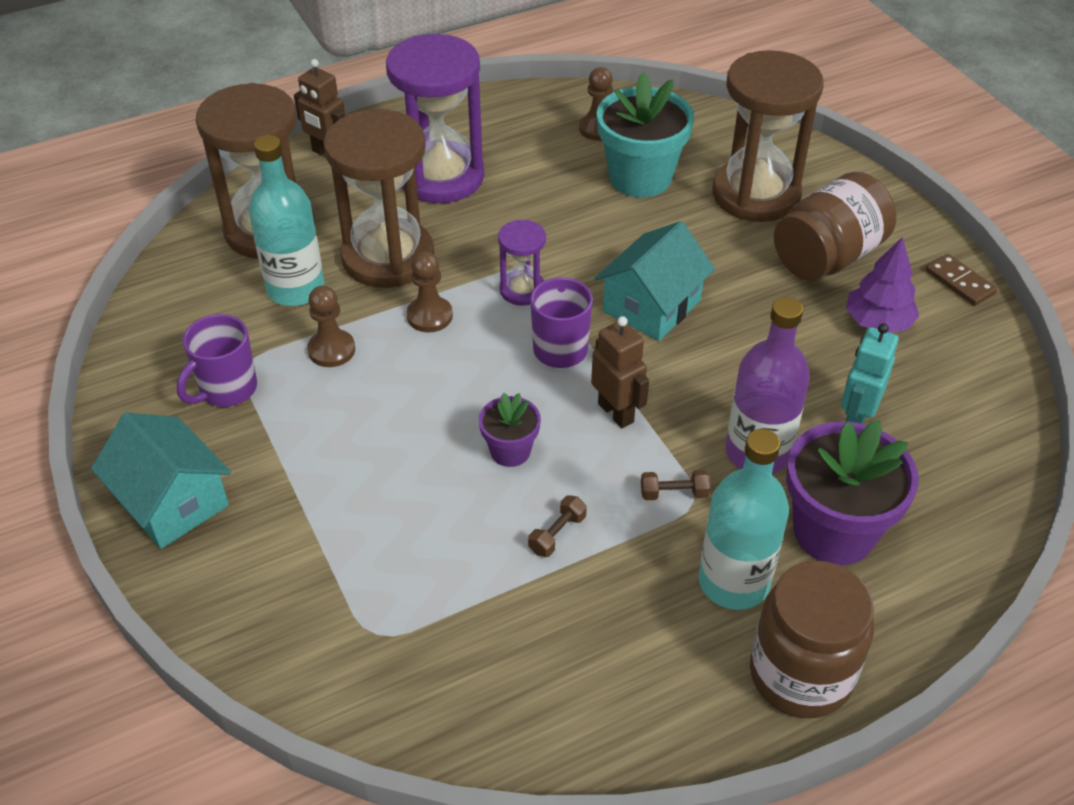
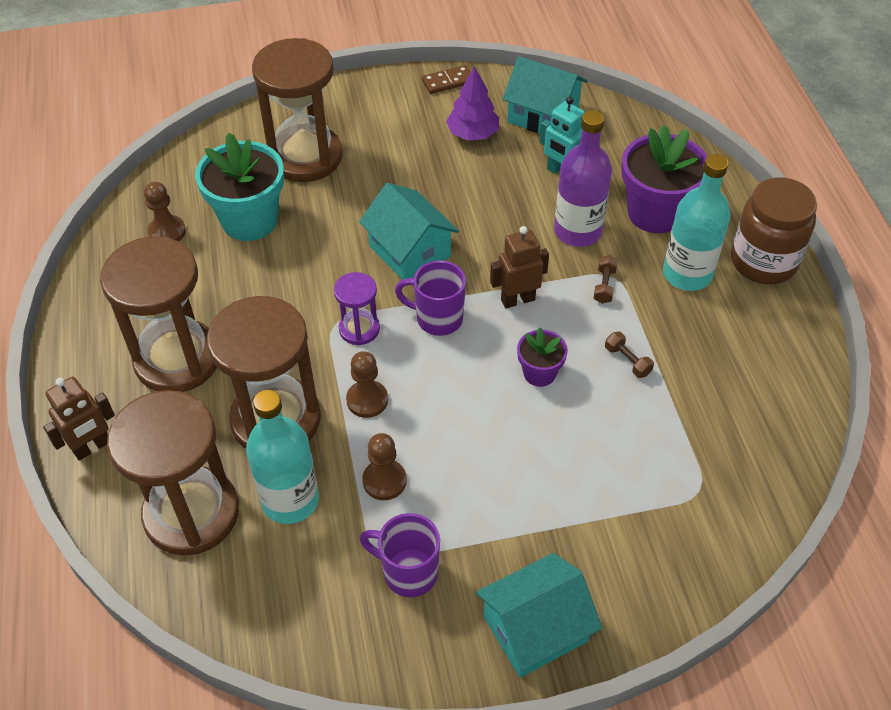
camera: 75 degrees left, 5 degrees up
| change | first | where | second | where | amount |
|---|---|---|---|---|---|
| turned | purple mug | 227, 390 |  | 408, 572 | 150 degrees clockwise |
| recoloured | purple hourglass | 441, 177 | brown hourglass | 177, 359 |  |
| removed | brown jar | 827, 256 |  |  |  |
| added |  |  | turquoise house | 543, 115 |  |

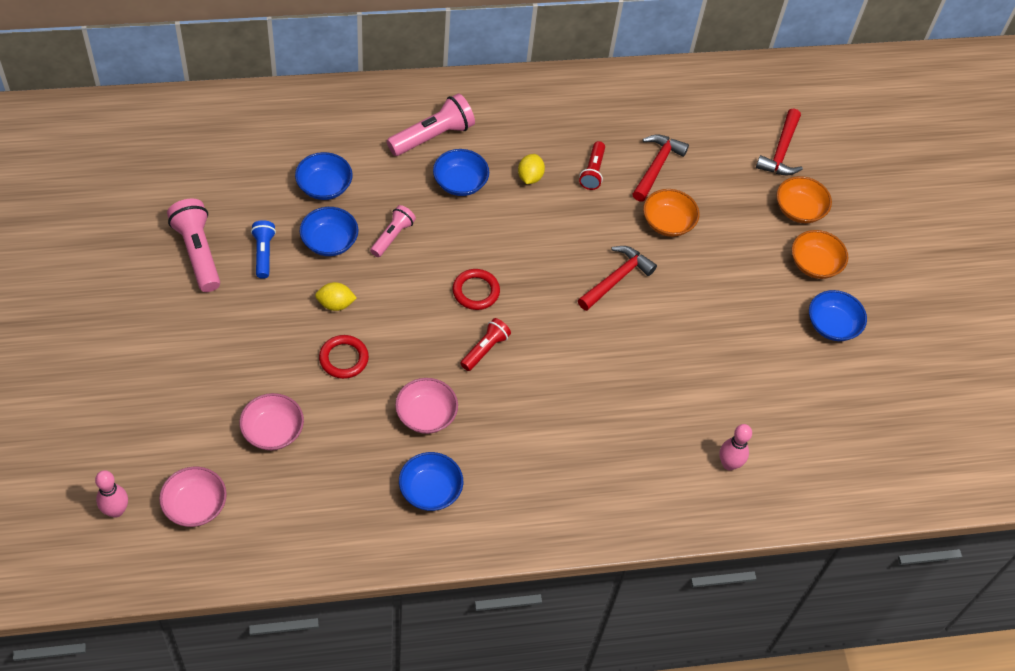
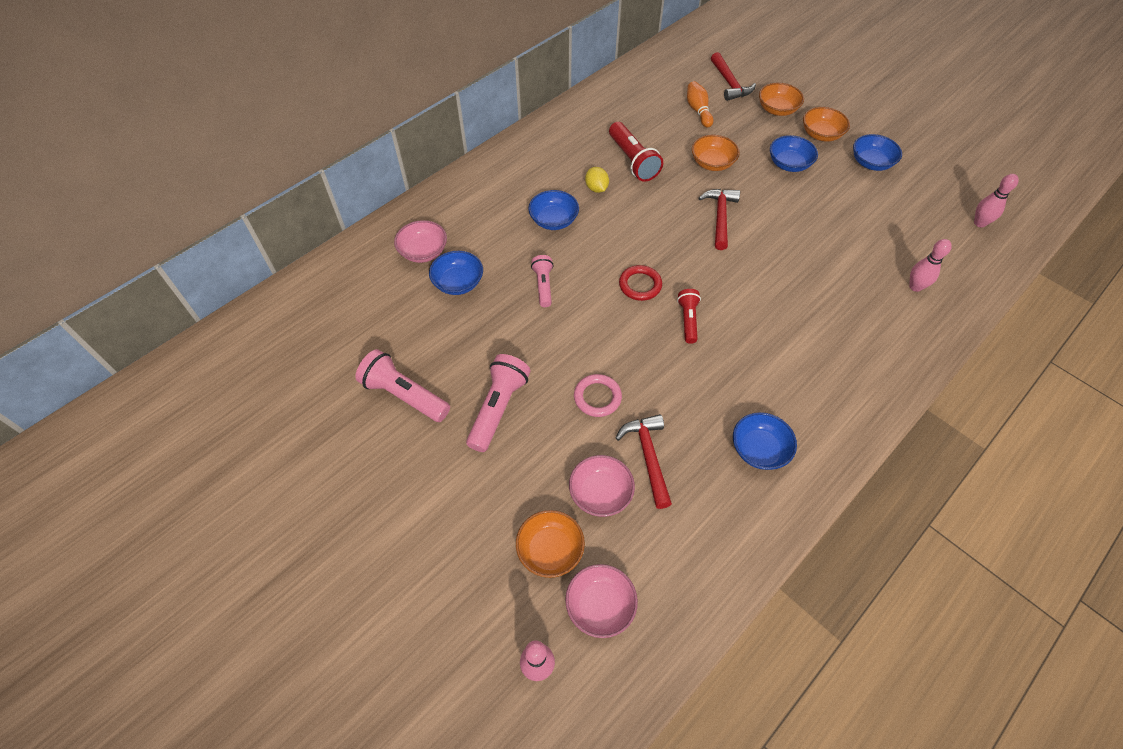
camera: 30 degrees left, 0 degrees up
| change | first | where | second | where | amount |
|---|---|---|---|---|---|
| removed | blue flashlight | 263, 253 |  |  |  |
| moved | blue bowl | 329, 242 |  | 789, 164 |  |
| removed | yellow lemon | 335, 304 |  |  |  |
| recoloured | red ring | 343, 359 | pink ring | 597, 397 |  |
| moved | pink flashlight | 433, 136 |  | 498, 408 |  |
| moved | pink bowl | 426, 415 |  | 423, 252 |  |
| resized | red flashlight | 592, 172 |  | 633, 161 | x1.63 |
| moved | red hammer | 656, 166 |  | 648, 456 |  |
| added |  |  | orange bowl | 550, 550 |  |
| added |  |  | orange bowling pin | 698, 110 |  |
| added |  |  | pink bowling pin | 979, 223 |  |

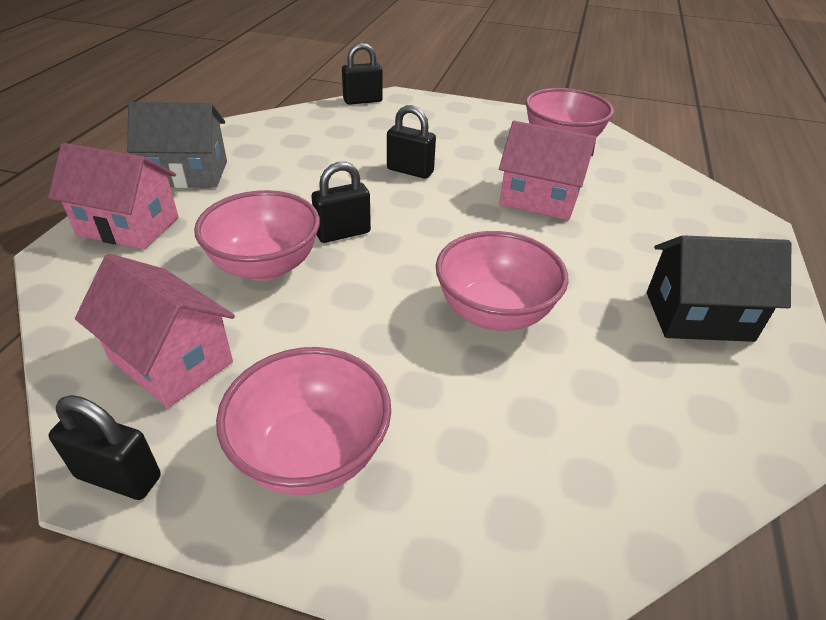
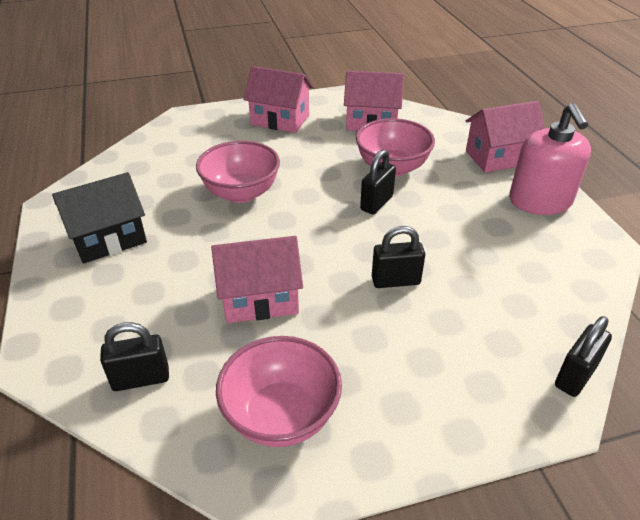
camera: 150 degrees right, 0 degrees up
| change | first | where | second | where | amount |
|---|---|---|---|---|---|
| moved | black padlock | 119, 477 |  | 141, 379 |  |
| replaced | grey house | 188, 174 | pink soap dispenser | 540, 201 |  |
| replaced | pink bowl | 311, 453 | pink house | 280, 120 |  |

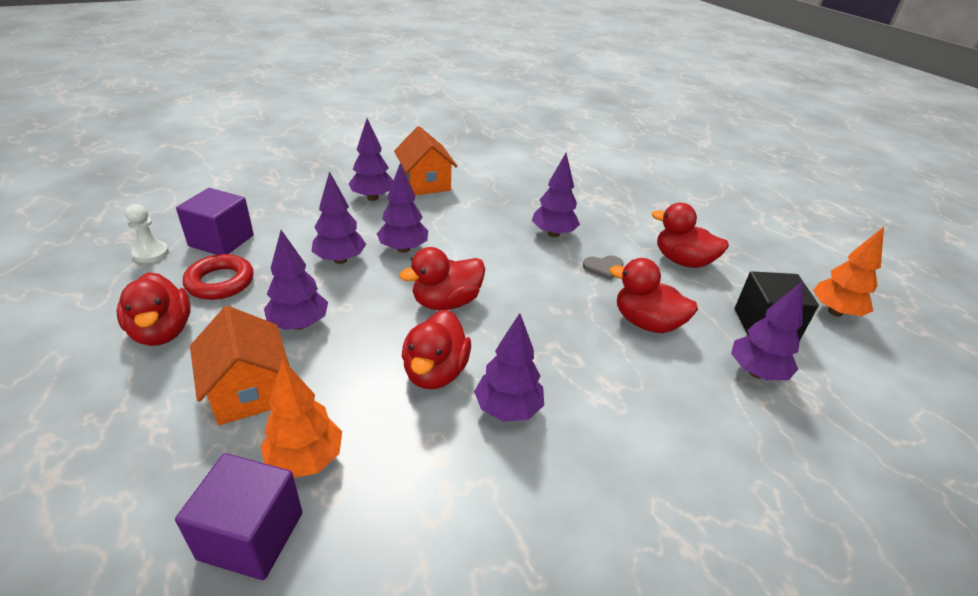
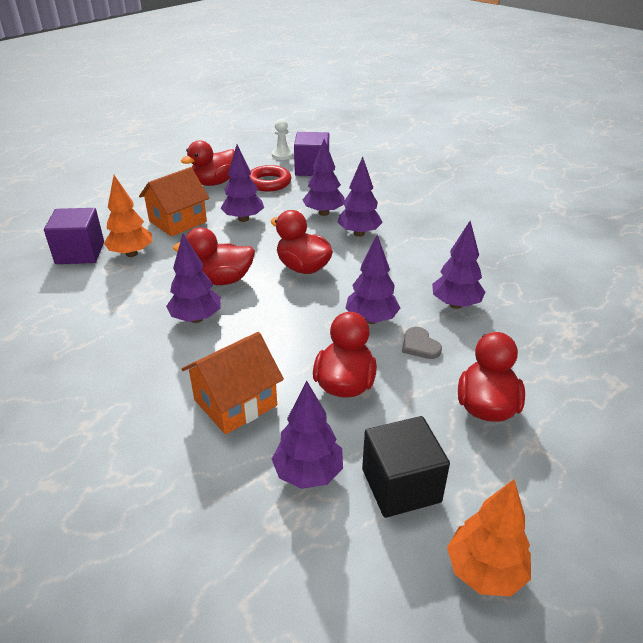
camera: 75 degrees right, 0 degrees up
| change | first | where | second | where | amount |
|---|---|---|---|---|---|
| moved | purple tree | 373, 198 |  | 371, 320 |  |
| moved | orange house | 425, 183 |  | 235, 403 |  |

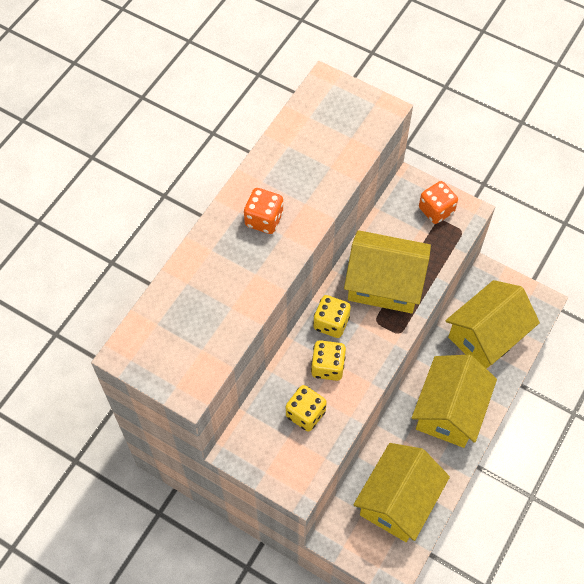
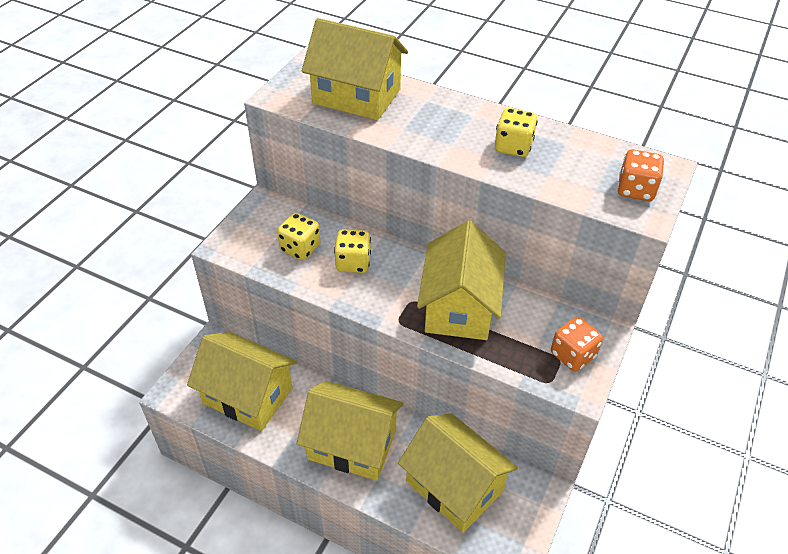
camera: 85 degrees right, 15 degrees down
| change | first | where | second | where | amount |
|---|---|---|---|---|---|
| moved | orange dice | 264, 219 |  | 635, 190 |  |
| moved | yellow dice | 331, 323 |  | 513, 147 |  |
| added |  |  | yellow house | 356, 96 |  |

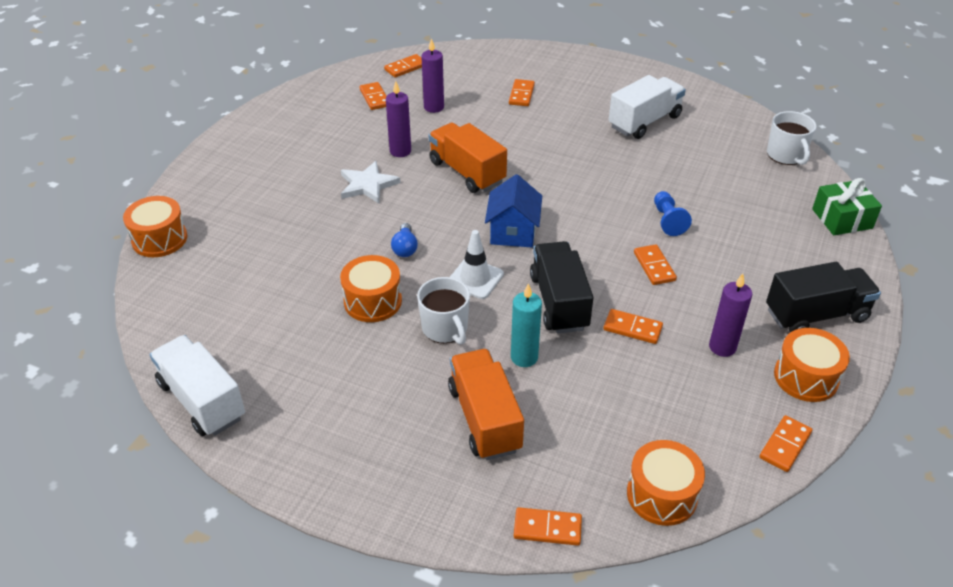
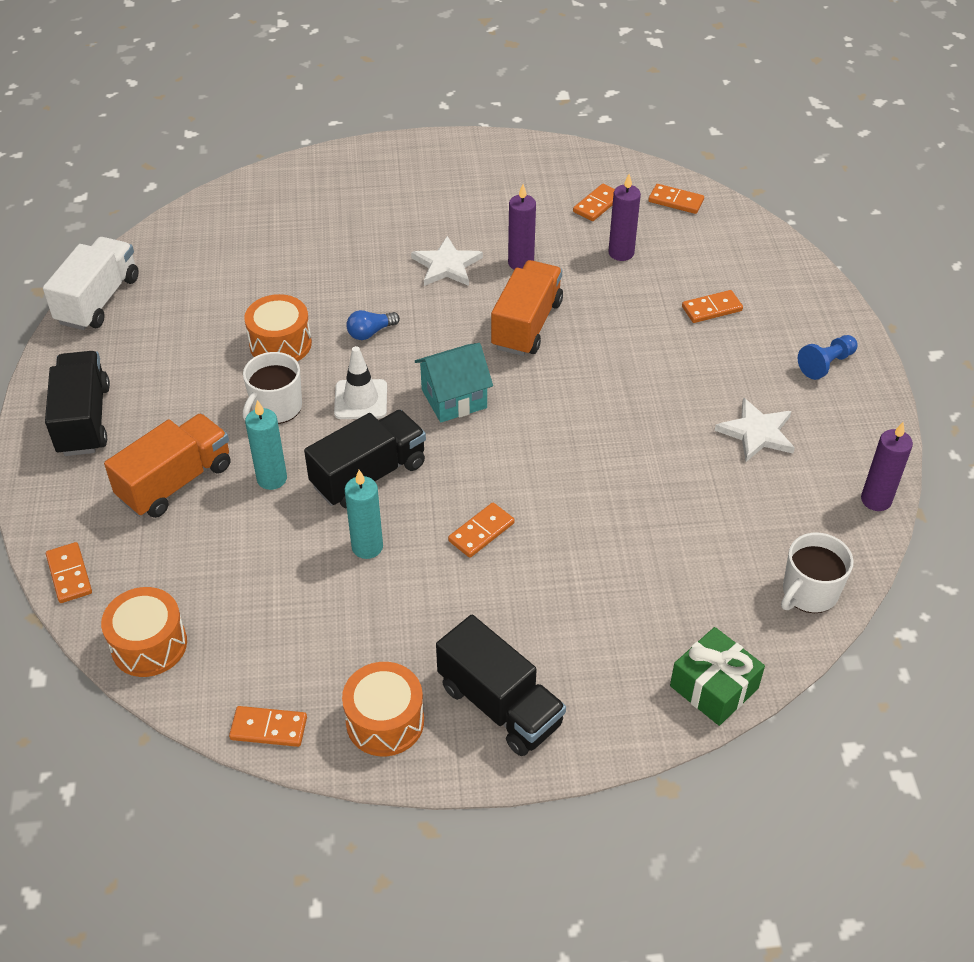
camera: 60 degrees right, 5 degrees up
| change | first | where | second | where | amount |
|---|---|---|---|---|---|
| removed | orange drum | 159, 239 |  |  |  |
| recoloured | blue house | 513, 232 | turquoise house | 454, 399 |  |
| replaced | orange domino | 632, 328 | turquoise candle | 367, 547 |  |
| replaced | white truck | 644, 122 | white star | 756, 433 |  |
| moved | blue pawn | 668, 220 |  | 826, 364 |  |
| moved | purple candle | 722, 347 |  | 876, 500 |  |
| added |  |  | black truck | 84, 420 |  |

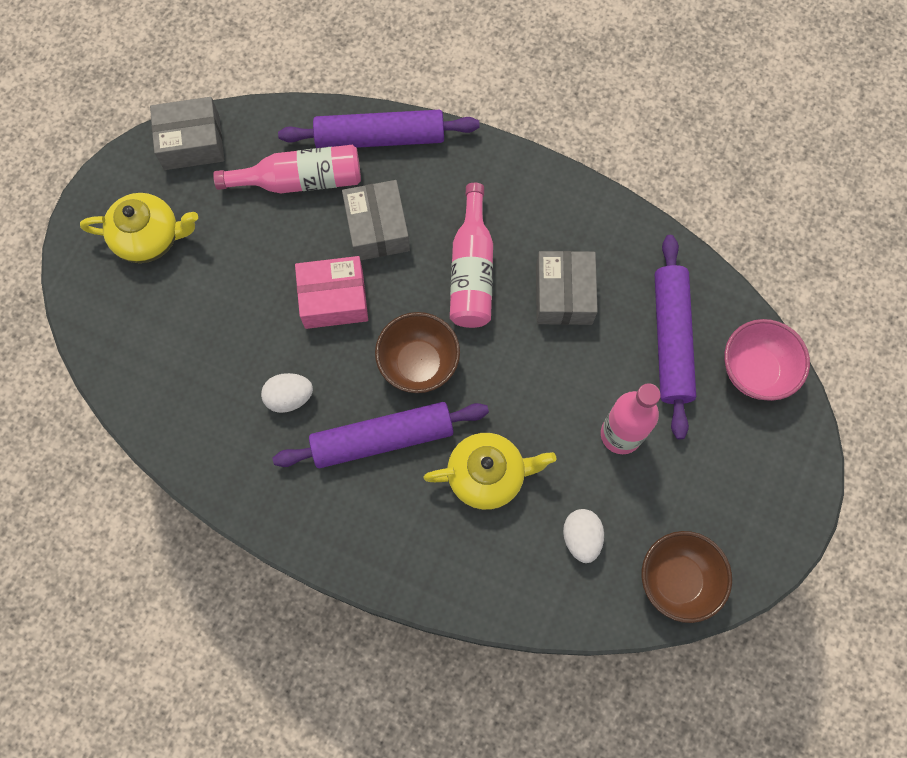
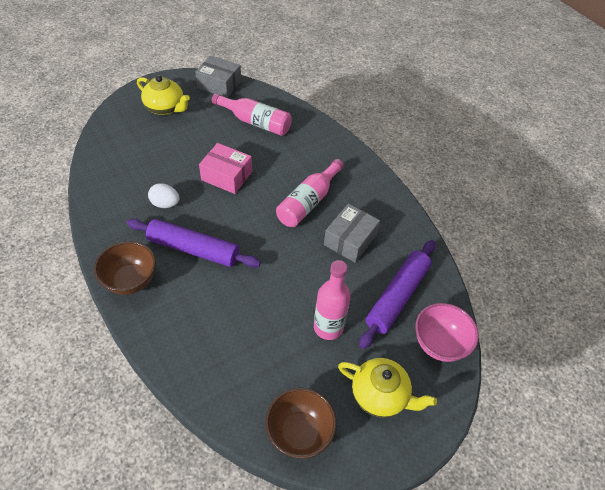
camera: 30 degrees right, 20 degrees down
| change | first | where | second | where | amount |
|---|---|---|---|---|---|
| removed | purple rolling pin | 380, 137 |  |  |  |
| removed | grey box | 377, 228 |  |  |  |
| moved | brown bowl | 418, 364 |  | 131, 281 |  |
| moved | yellow teapot | 487, 475 |  | 380, 395 |  |
| removed | white egg | 581, 538 |  |  |  |

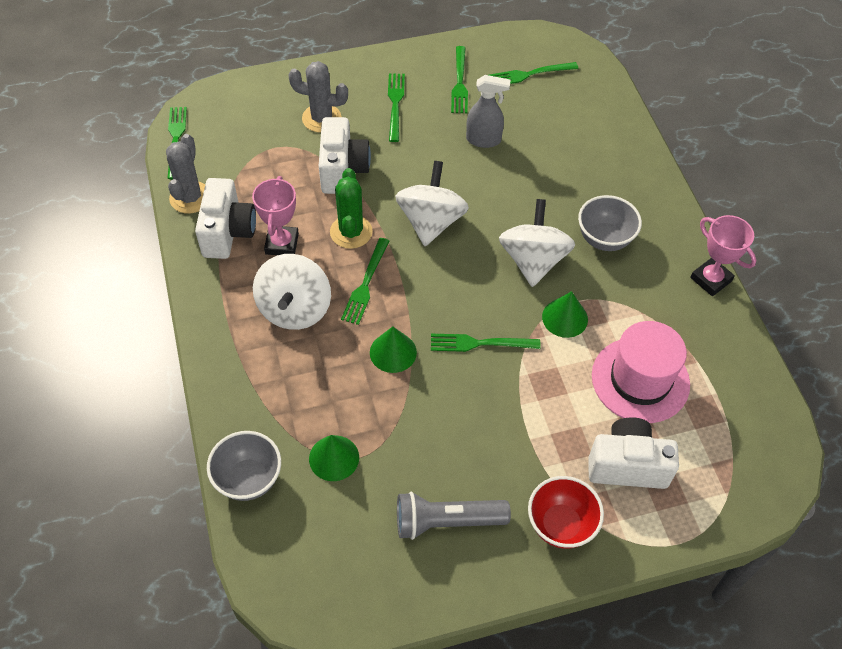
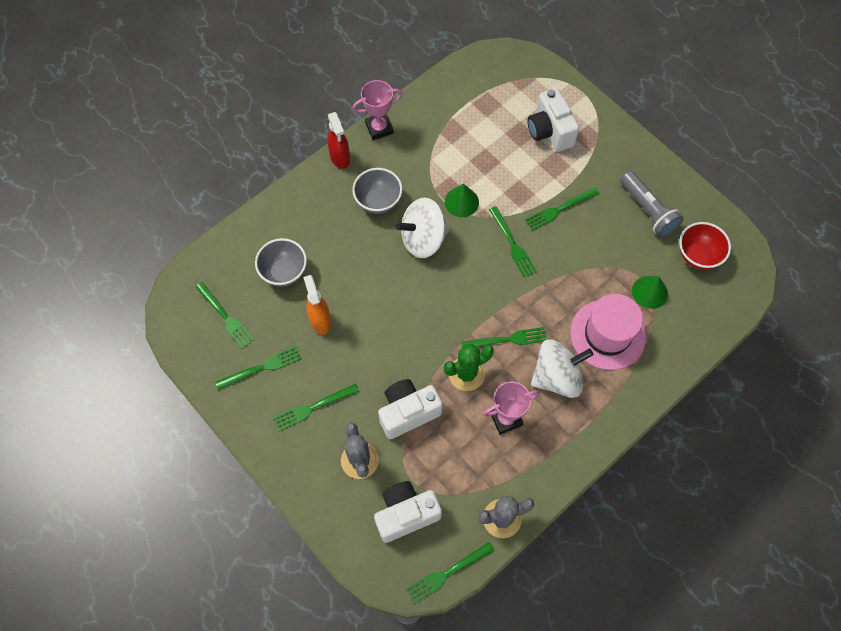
camera: 115 degrees left, 10 degrees up
| change | first | where | second | where | amount |
|---|---|---|---|---|---|
| moved | white camera | 228, 232 |  | 406, 514 |  |
| moved | grey bowl | 248, 479 |  | 284, 272 |  |
| removed | green cone | 393, 352 |  |  |  |
| removed | white spinning top | 431, 222 |  |  |  |
| recoloured | grey spray bottle | 484, 140 | orange spray bottle | 320, 320 |  |
| moved | red bowl | 560, 525 |  | 697, 256 |  |
| moved | pink hat | 640, 380 |  | 607, 334 |  |
| turned | pink trophy | 711, 279 |  | 379, 128 | 45 degrees clockwise |
| added |  |  | red spray bottle | 340, 158 |  |
| added |  |  | green fork | 559, 209 |  |

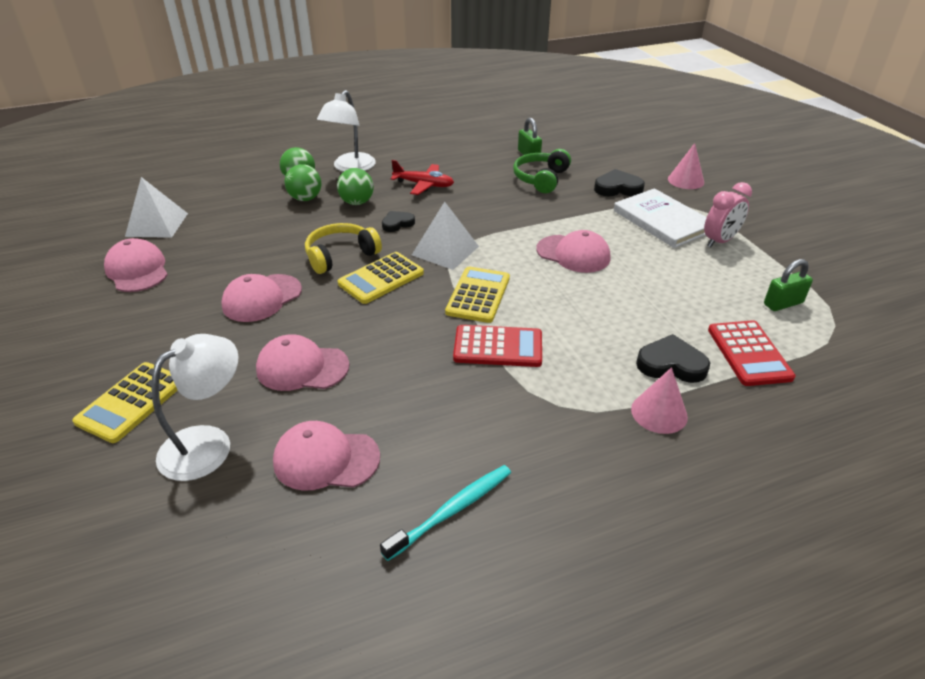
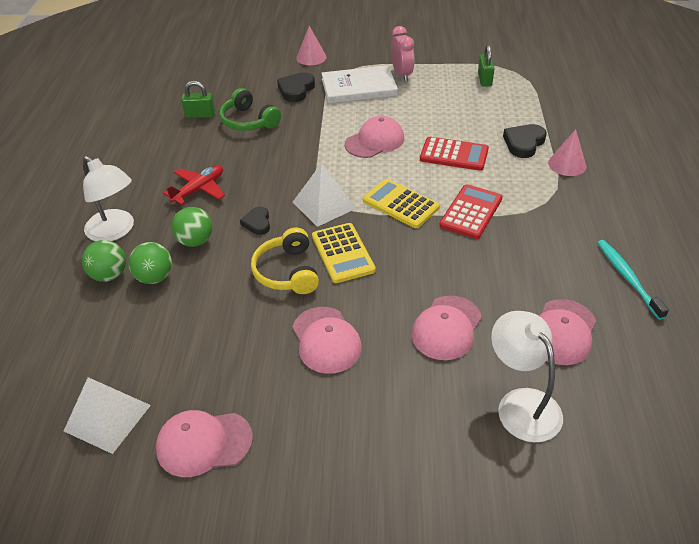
camera: 65 degrees left, 5 degrees up
| change | first | where | second | where | amount |
|---|---|---|---|---|---|
| removed | yellow calculator | 131, 402 |  |  |  |
| moved | red calculator | 749, 353 |  | 454, 154 |  |

